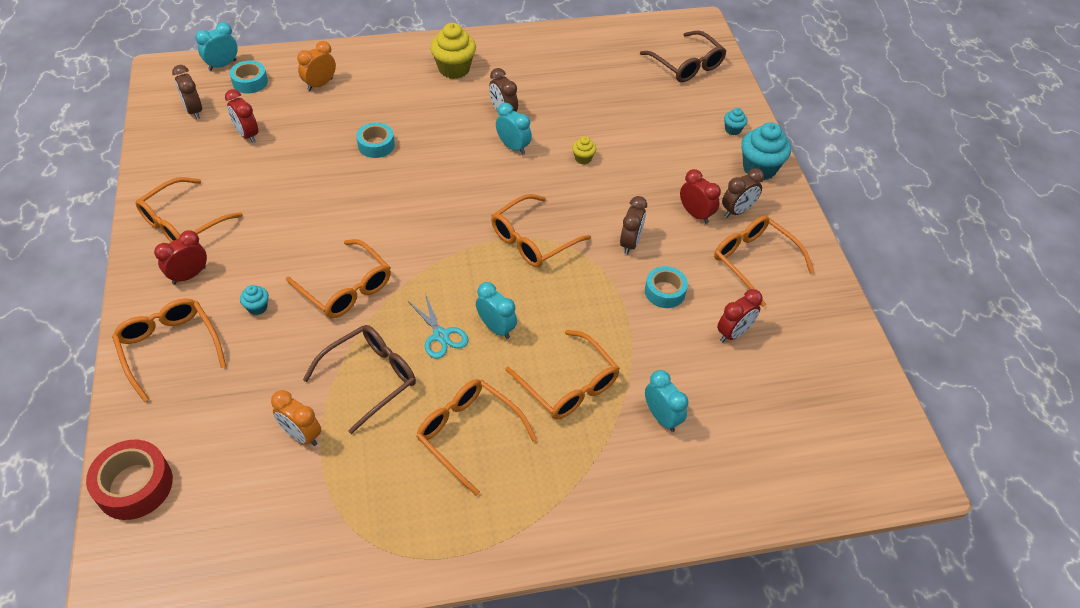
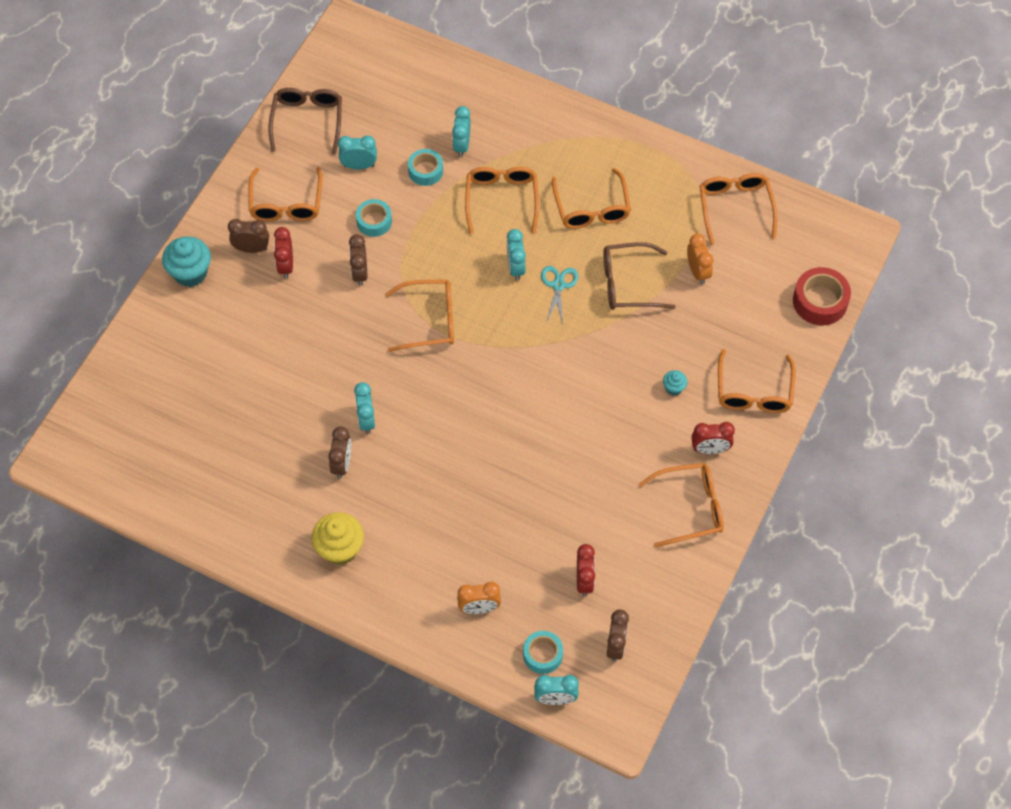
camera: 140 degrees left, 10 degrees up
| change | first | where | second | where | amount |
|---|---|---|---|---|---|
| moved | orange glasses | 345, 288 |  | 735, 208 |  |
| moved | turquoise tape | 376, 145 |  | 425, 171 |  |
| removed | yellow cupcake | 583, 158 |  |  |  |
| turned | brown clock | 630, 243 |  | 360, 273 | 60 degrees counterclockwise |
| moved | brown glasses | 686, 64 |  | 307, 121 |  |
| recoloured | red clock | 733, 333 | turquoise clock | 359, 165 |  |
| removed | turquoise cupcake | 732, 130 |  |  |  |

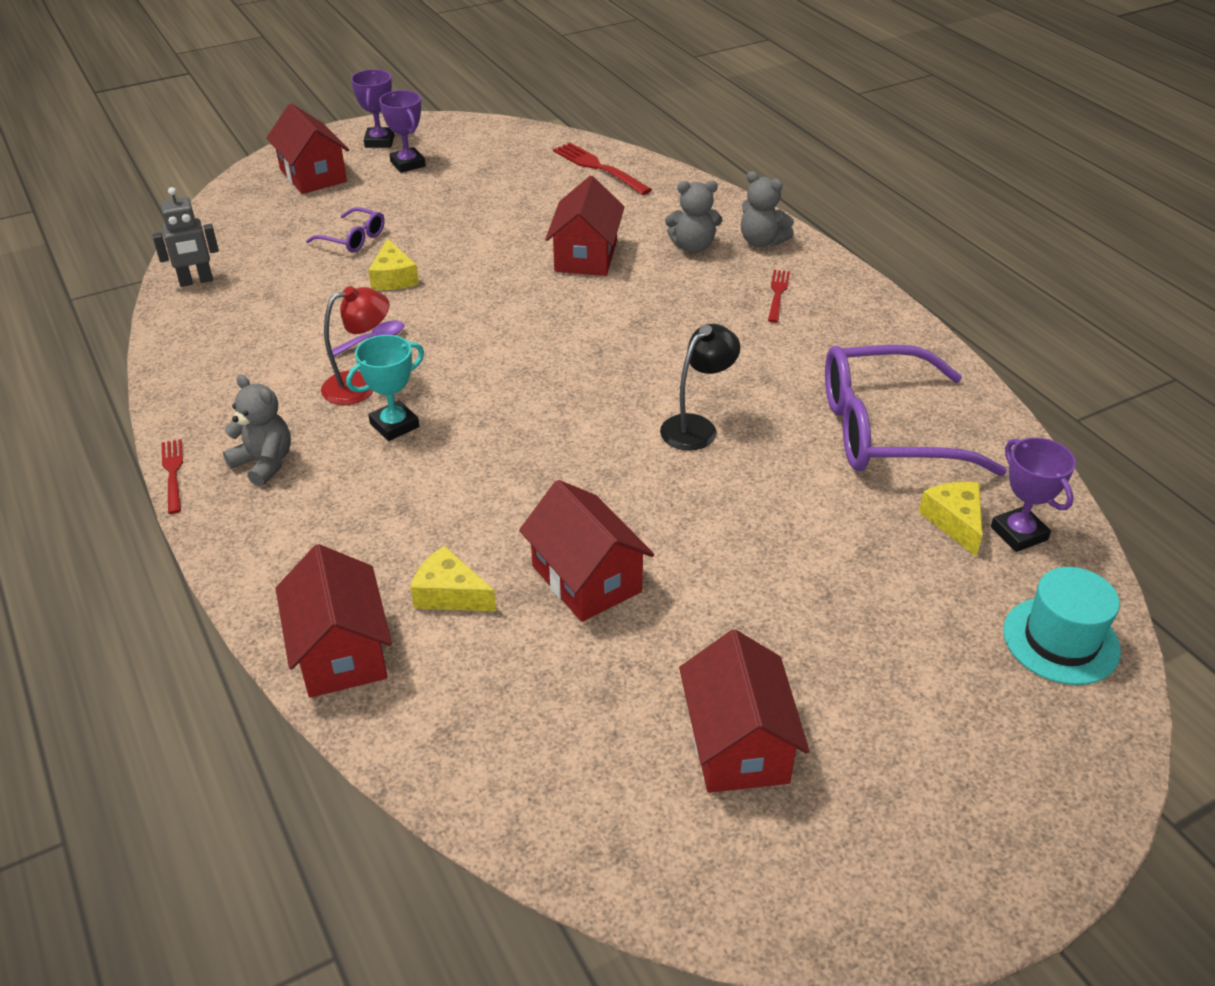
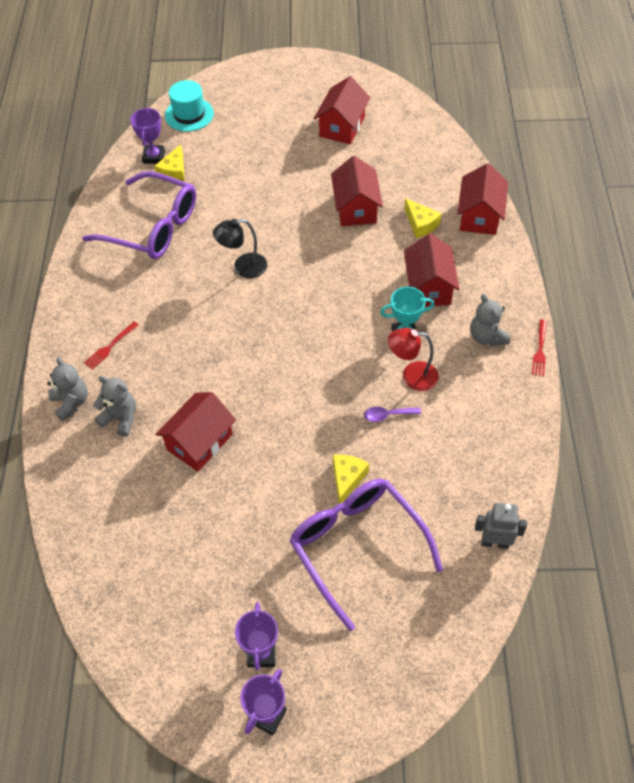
camera: 150 degrees left, 15 degrees up
| change | first | where | second | where | amount |
|---|---|---|---|---|---|
| moved | red house | 313, 175 |  | 428, 287 |  |
| resized | purple glasses | 353, 239 |  | 357, 546 | x2.16 |
| removed | red fork | 599, 168 |  |  |  |

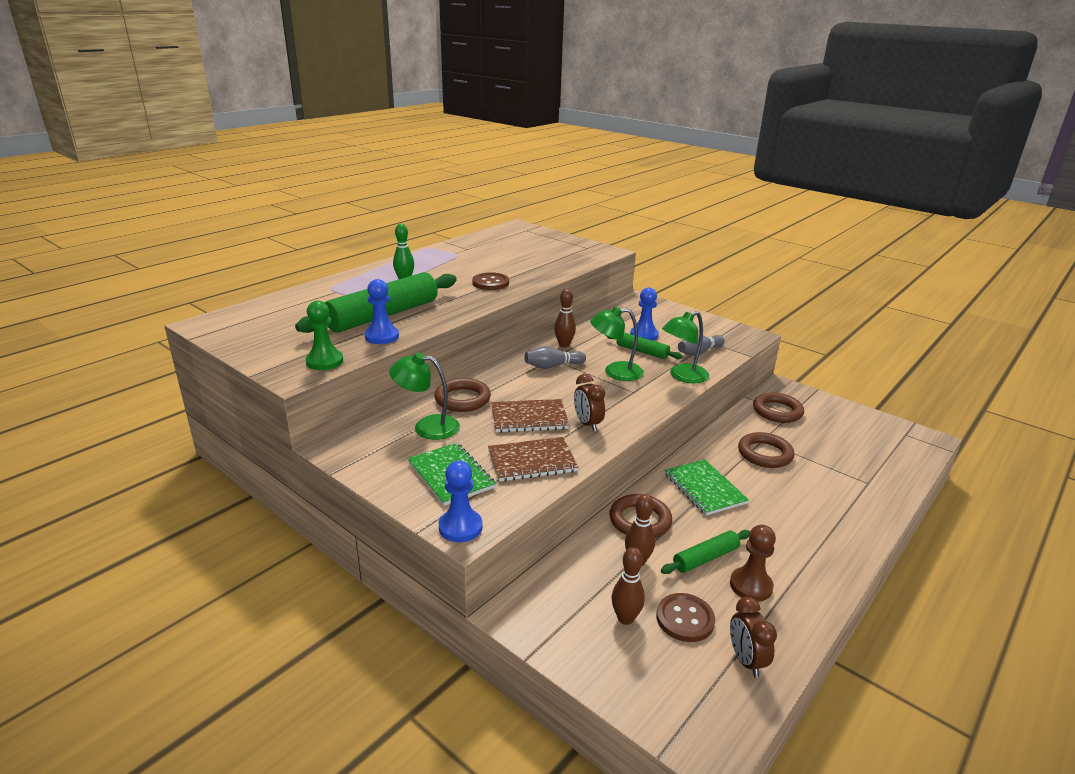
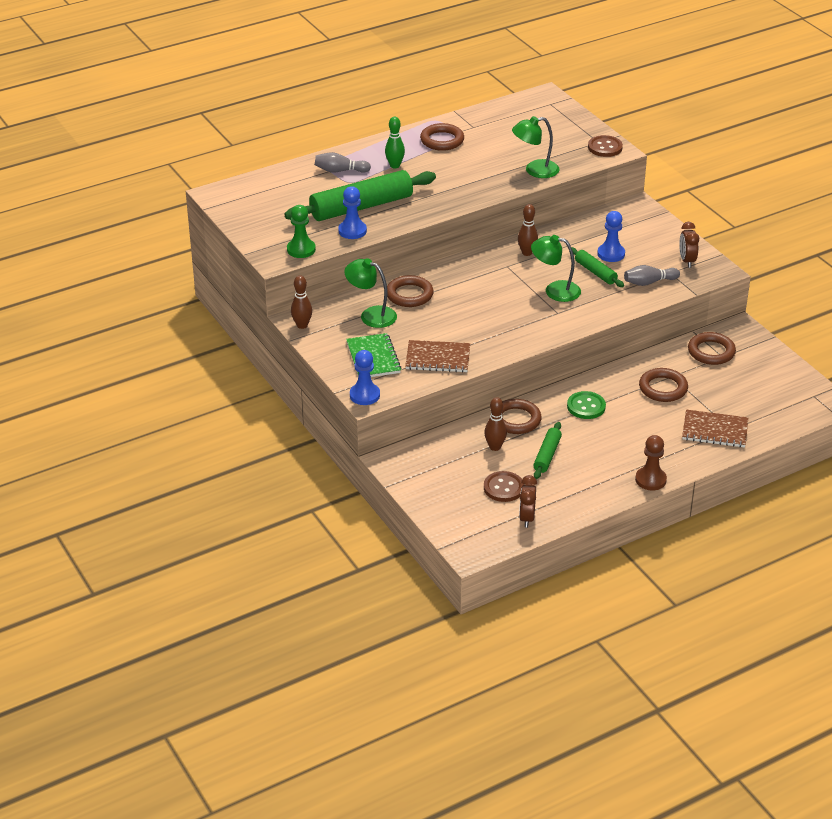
camera: 20 degrees right, 10 degrees up
| change | first | where | second | where | amount |
|---|---|---|---|---|---|
| moved | brown button | 490, 283 |  | 605, 147 |  |
| moved | brown notebook | 529, 418 |  | 715, 430 |  |
| moved | grey bowling pin | 552, 366 |  | 340, 171 |  |
| moved | brown clock | 587, 424 |  | 687, 261 |  |
| moved | brown bowling pin | 625, 618 |  | 302, 325 |  |
| turned | green rolling pin | 705, 558 |  | 547, 455 | 60 degrees counterclockwise |
| moved | green lamp | 682, 376 |  | 535, 170 |  |
| replaced | green notebook | 704, 489 | green button | 586, 406 |  |
| moved | brown pawn | 751, 586 |  | 650, 480 |  |
| added |  |  | brown ring | 442, 140 |  |

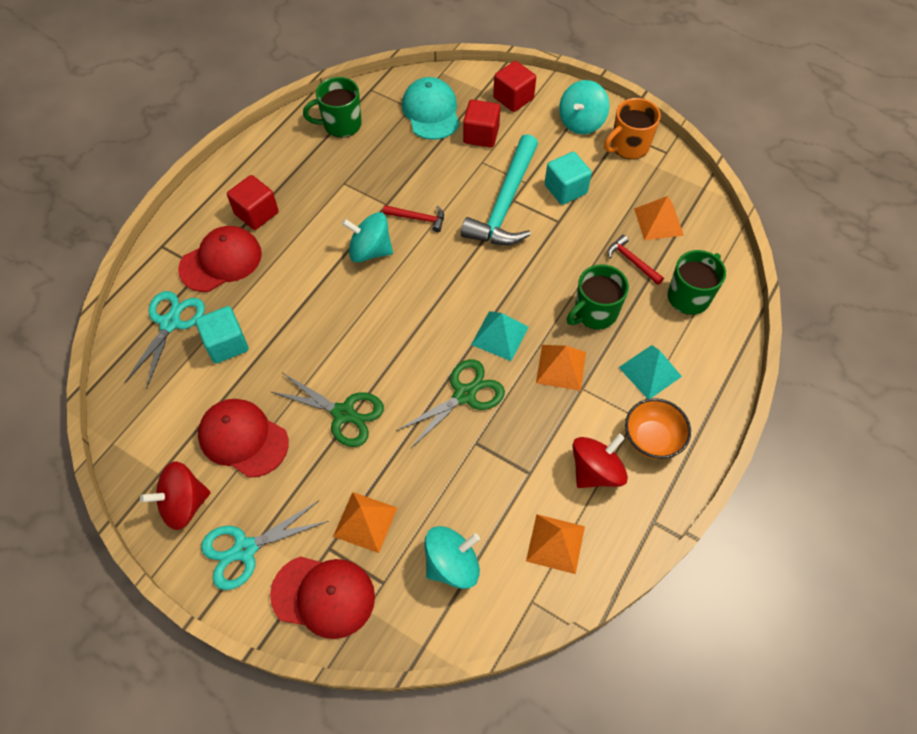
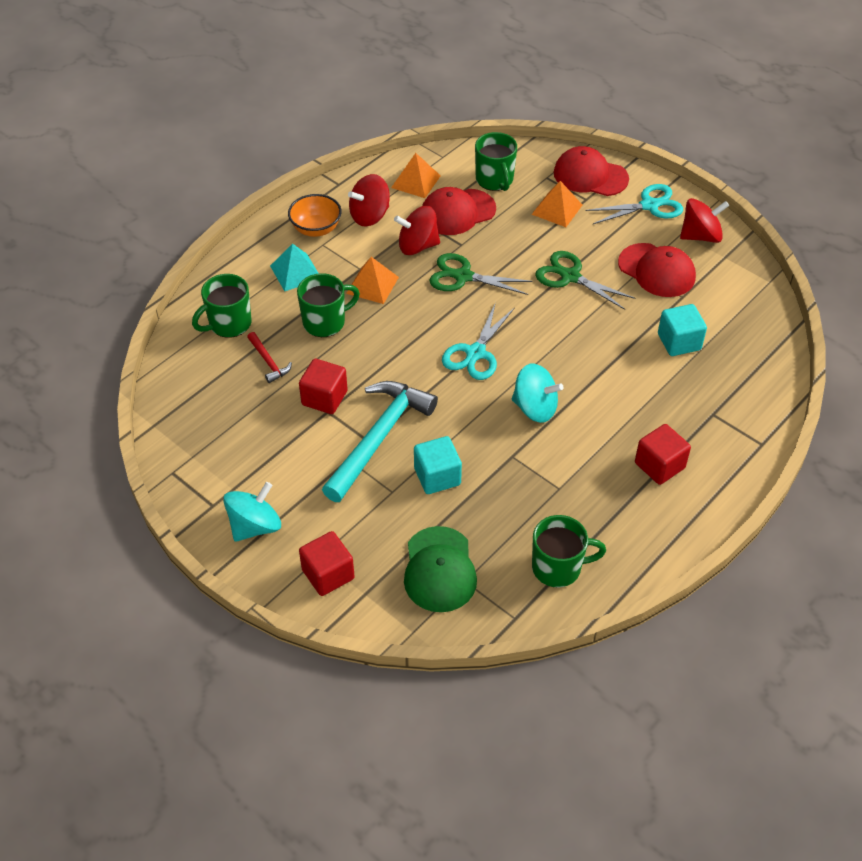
camera: 170 degrees left, 10 degrees down
| change | first | where | second | where | amount |
|---|---|---|---|---|---|
| moved | turquoise scissors | 170, 323 |  | 475, 353 |  |
| moved | red cap | 221, 261 |  | 457, 212 |  |
| removed | red hammer | 418, 218 |  |  |  |
| turned | green scissors | 465, 394 |  | 463, 276 | 45 degrees clockwise |
| recoloured | turquoise cap | 431, 112 | green cap | 439, 569 |  |
| replaced | turquoise spinning top | 452, 564 | green mug | 495, 180 |  |
| moved | red cube | 481, 135 |  | 324, 398 |  |
| removed | turquoise pyramid | 499, 335 |  |  |  |
| moved | turquoise cube | 565, 189 |  | 437, 476 |  |
| removed | orange mug | 628, 146 |  |  |  |
| removed | orange pyramid | 658, 221 |  |  |  |
| added |  |  | red spinning top | 417, 246 |  |

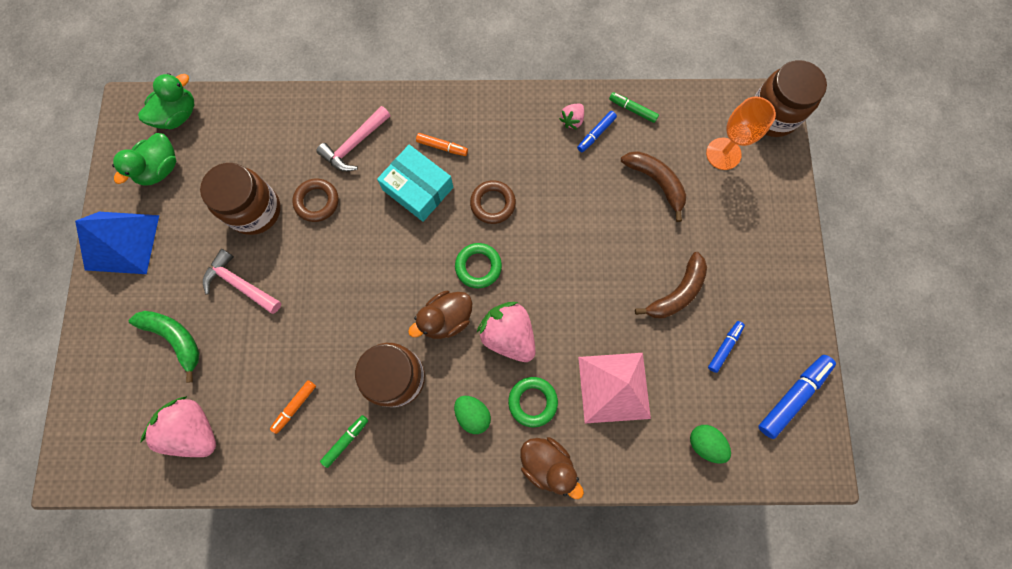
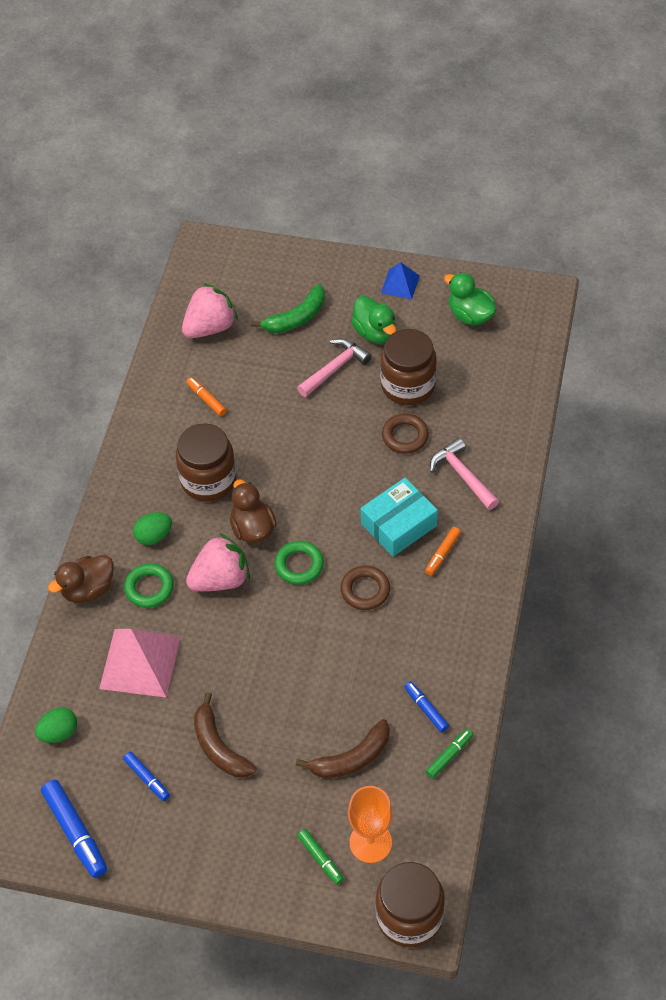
camera: 105 degrees right, 20 degrees down
| change | first | where | second | where | amount |
|---|---|---|---|---|---|
| resized | blue pyramid | 122, 242 |  | 400, 284 | x0.54 |
| moved | green duck | 178, 115 |  | 375, 332 |  |
| moved | green marker | 346, 441 |  | 320, 859 |  |
| removed | pink strawberry | 572, 120 |  |  |  |

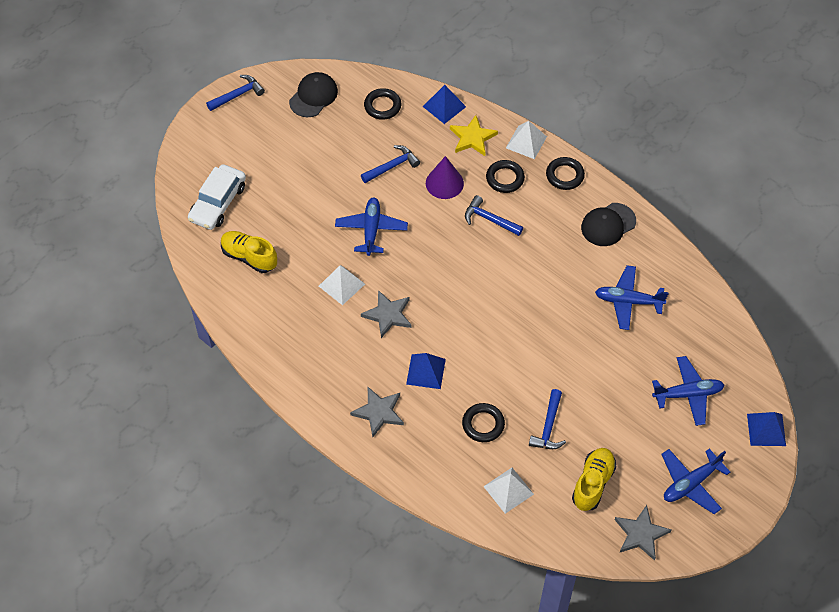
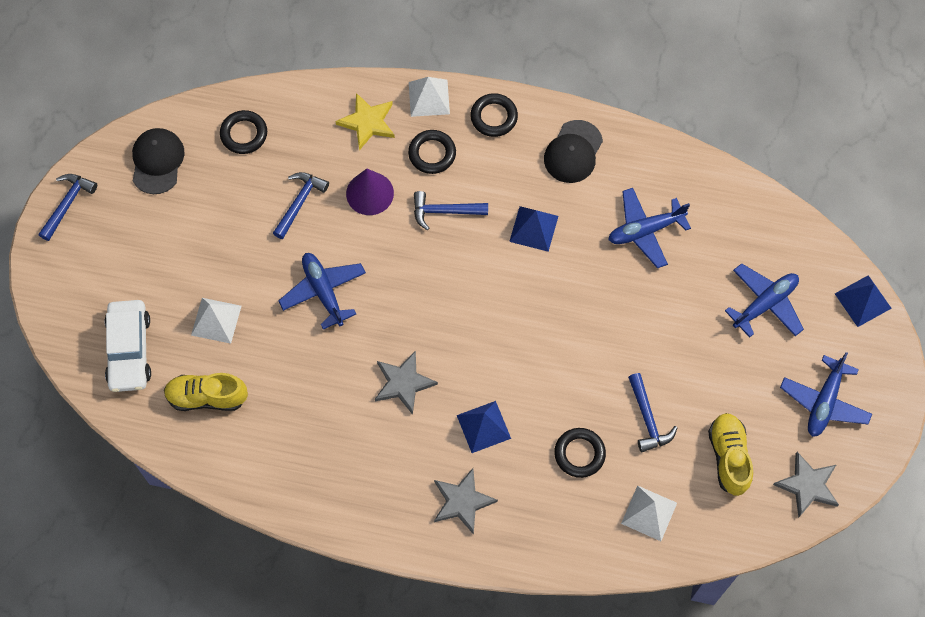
camera: 30 degrees left, 10 degrees up
| change | first | where | second | where | amount |
|---|---|---|---|---|---|
| moved | white pyramid | 341, 285 |  | 216, 320 |  |
| moved | blue pyramid | 444, 106 |  | 533, 228 |  |

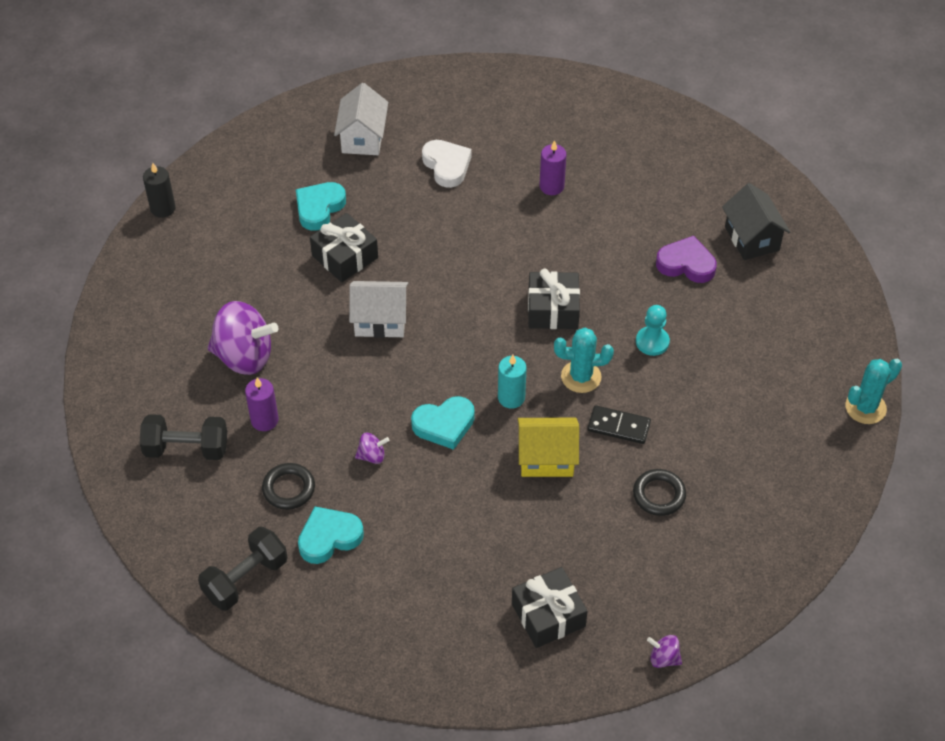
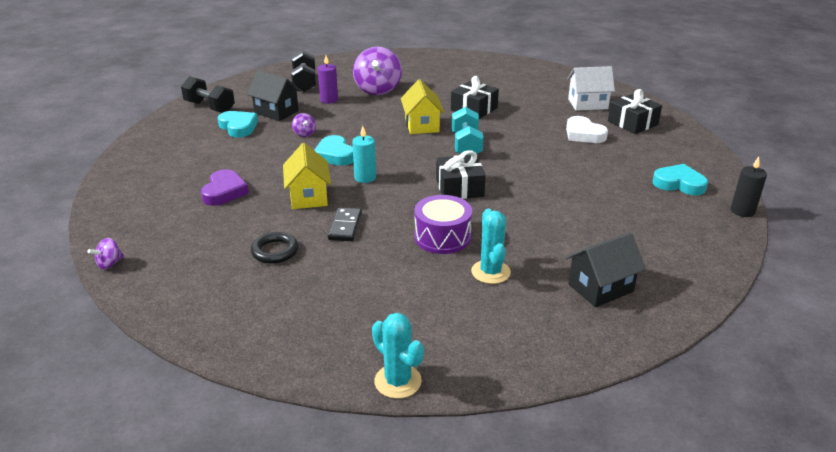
camera: 80 degrees right, 20 degrees down
| change | first | where | second | where | amount |
|---|---|---|---|---|---|
| moved | black candle | 163, 208 |  | 742, 211 |  |
| replaced | black ring | 288, 489 | black house | 276, 112 |  |
| moved | turquoise heart | 319, 208 |  | 679, 184 |  |
| recoloured | white house | 380, 321 | yellow house | 422, 125 |  |
| turned | white heart | 447, 166 |  | 583, 134 | 90 degrees clockwise |
| moved | black gift | 548, 615 |  | 632, 123 |  |
| removed | purple candle | 551, 186 |  |  |  |
| moved | turquoise cactus | 581, 377 |  | 490, 272 |  |
| replaced | turquoise pawn | 652, 342 | purple drum | 442, 237 |  |
| turned | purple spinning top | 663, 658 |  | 109, 264 | 150 degrees counterclockwise |
| moved | purple heart | 686, 264 |  | 224, 192 |  |
| added |  |  | turquoise dumbbell | 466, 145 |  |

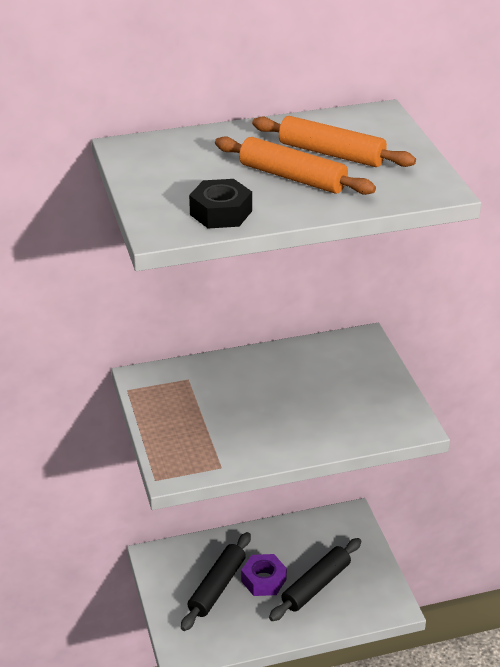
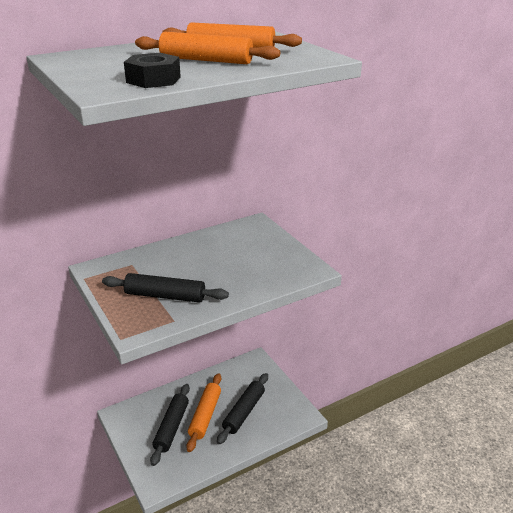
camera: 15 degrees left, 5 degrees down
| change | first | where | second | where | amount |
|---|---|---|---|---|---|
| replaced | purple nut | 263, 580 | orange rolling pin | 205, 416 |  |
| added |  |  | black rolling pin | 165, 296 |  |

